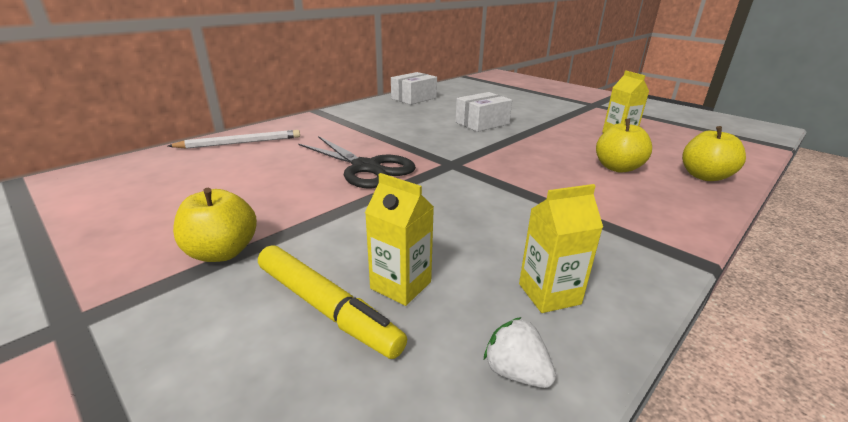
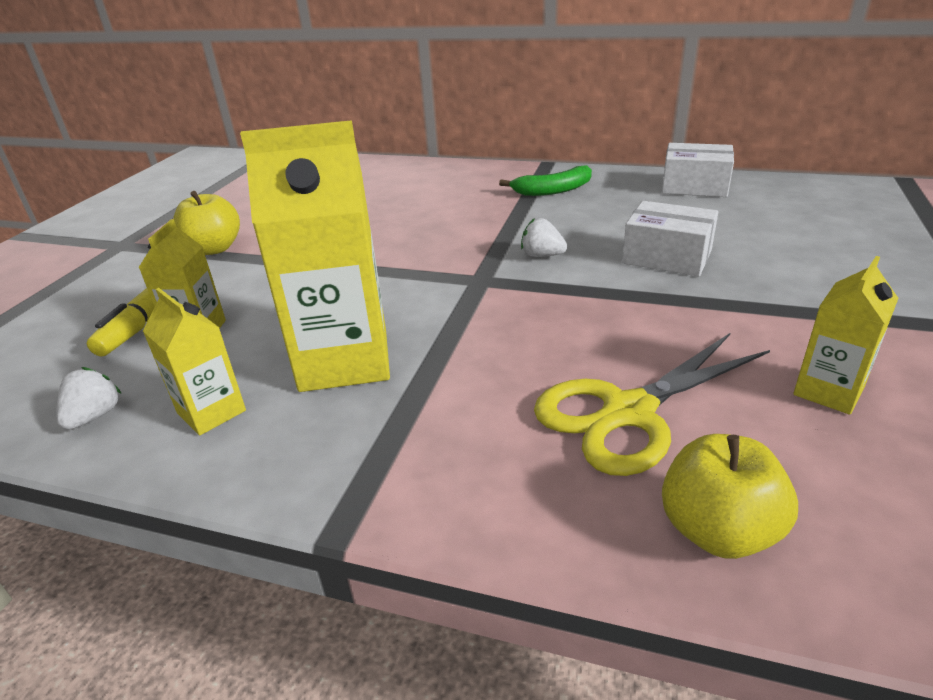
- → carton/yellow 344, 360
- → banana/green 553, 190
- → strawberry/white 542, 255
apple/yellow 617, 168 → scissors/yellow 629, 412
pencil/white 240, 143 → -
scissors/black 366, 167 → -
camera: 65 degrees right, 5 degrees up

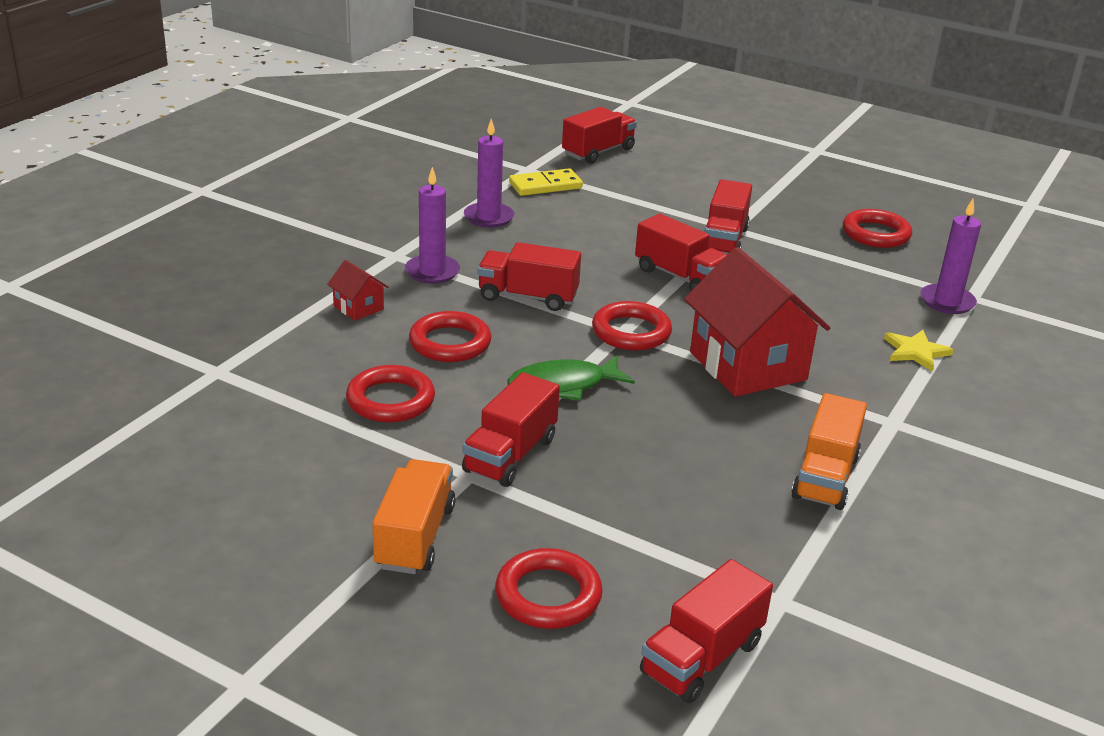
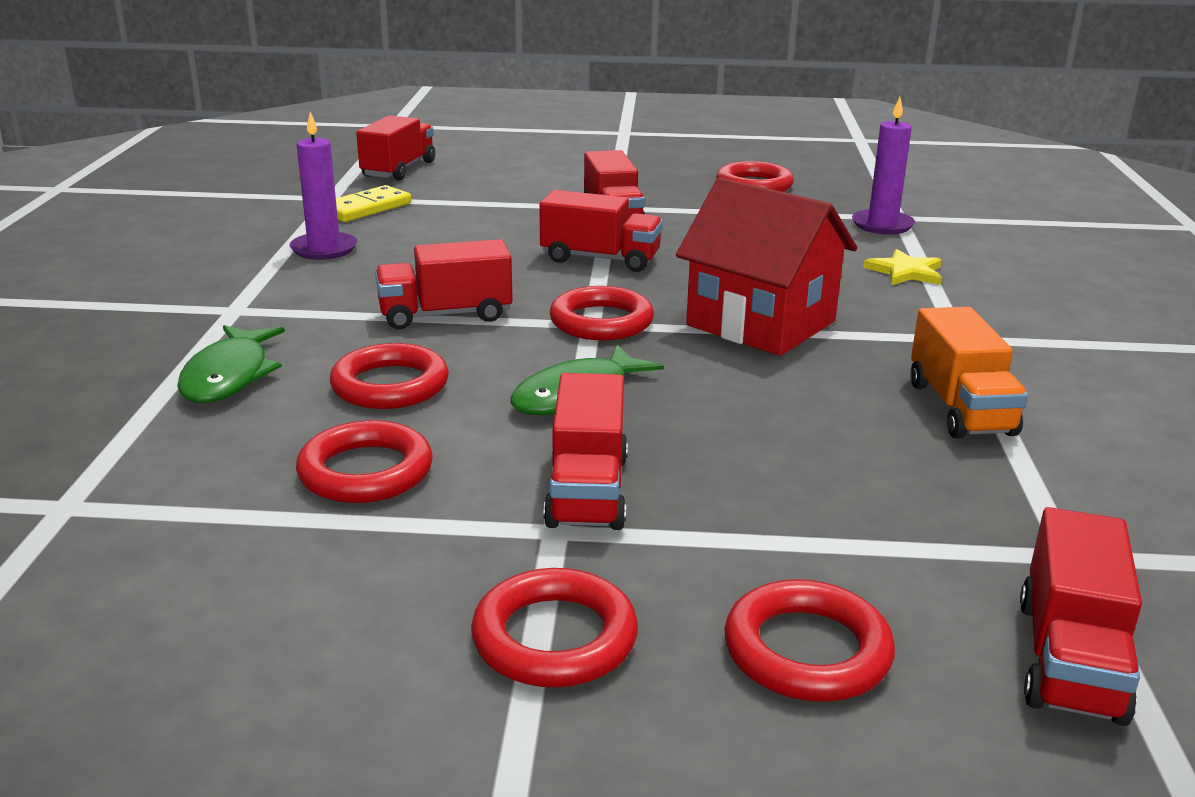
house/red 358, 308 → fish/green 229, 376
truck/orange 415, 537 → ring/red 554, 638
candle/purple 432, 272 → -
camera: 25 degrees left, 5 degrees down

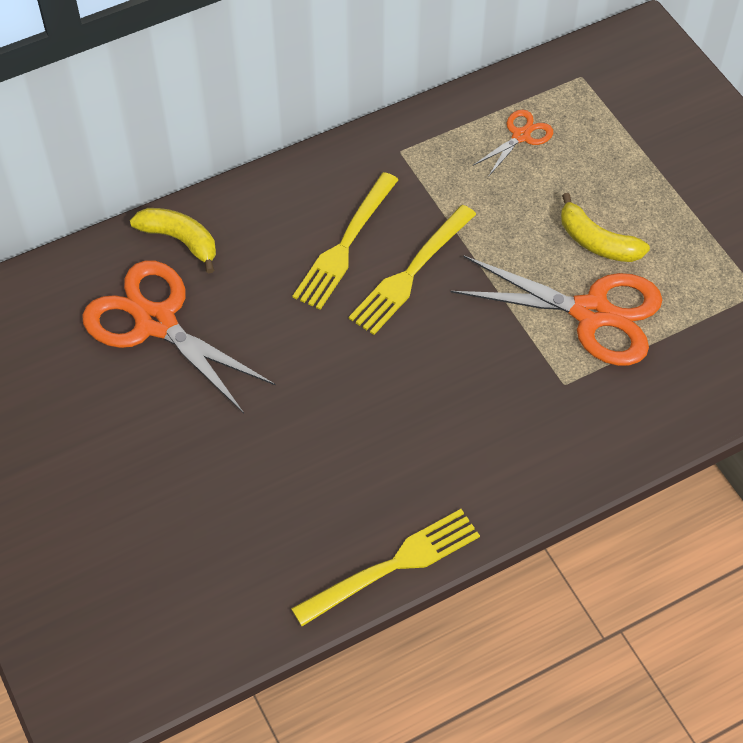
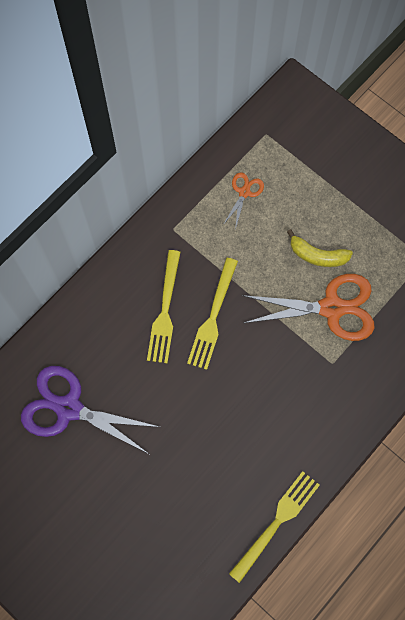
scissors/orange 156, 322 → scissors/purple 69, 408
banana/yellow 180, 240 → -
camera: 20 degrees left, 15 degrees up

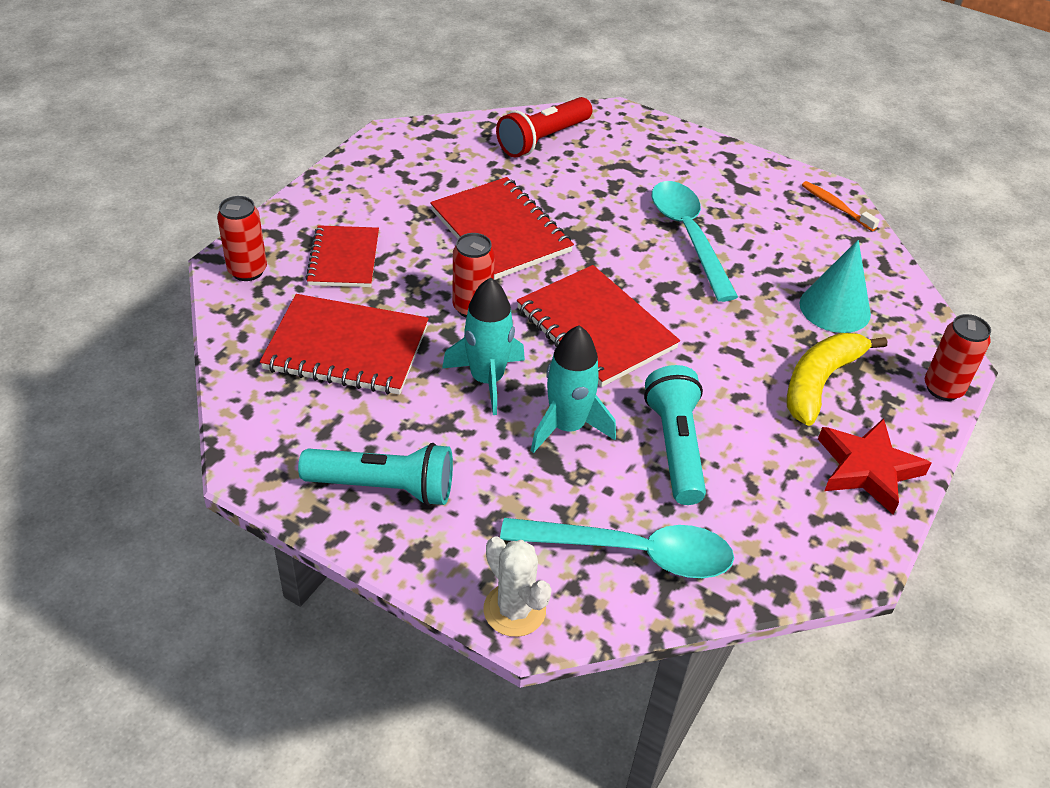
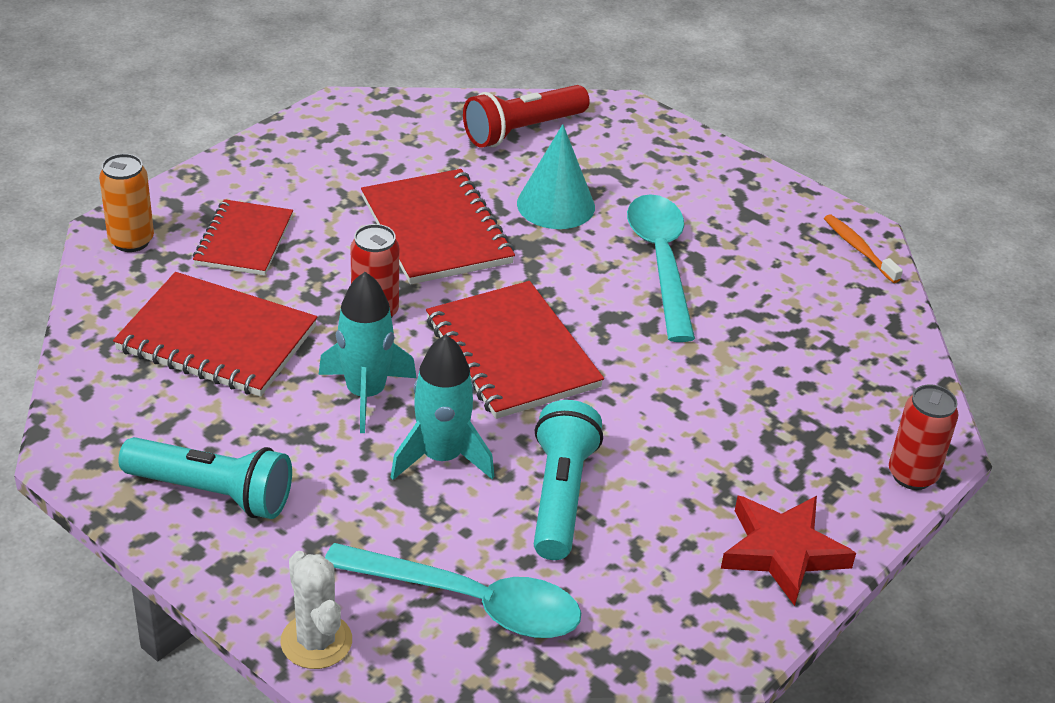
can/red 247, 271 → can/orange 131, 241
cone/turquoise 835, 308 → cone/turquoise 556, 205, moved
banana/yellow 820, 382 → -
camera: 10 degrees right, 5 degrees down

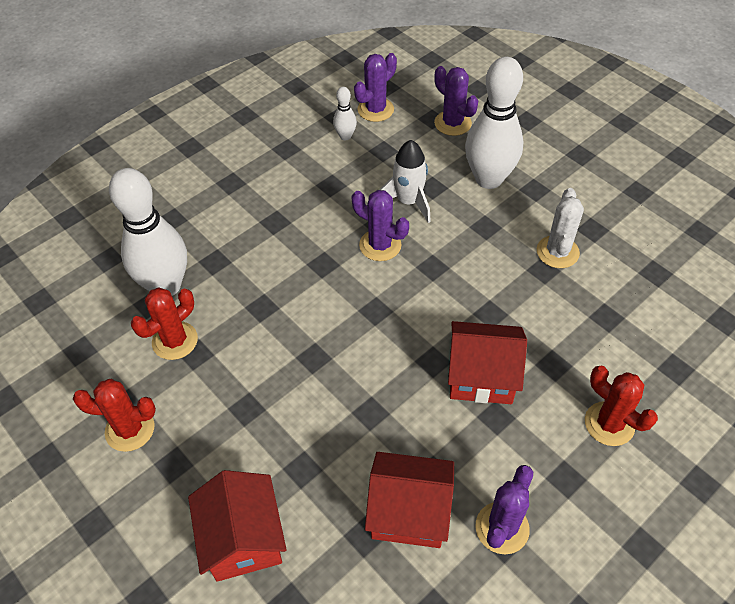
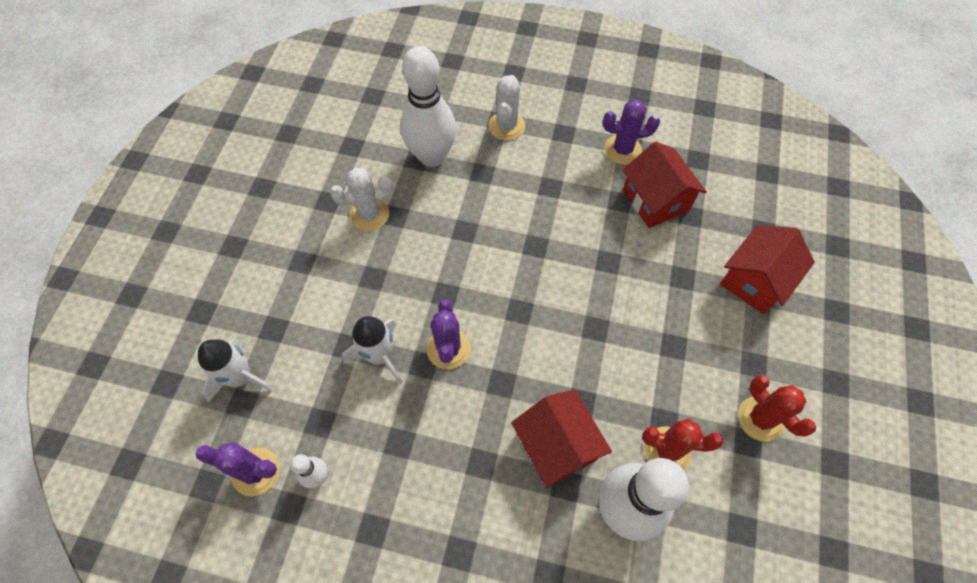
cactus/purple 452, 123 → rocket/white 240, 378
bowling pin/white 488, 179 → bowling pin/white 432, 156, moved
cactus/red 609, 424 → cactus/white 506, 126
house/red 481, 376 → house/red 557, 446, moved
camera: 125 degrees left, 10 degrees up

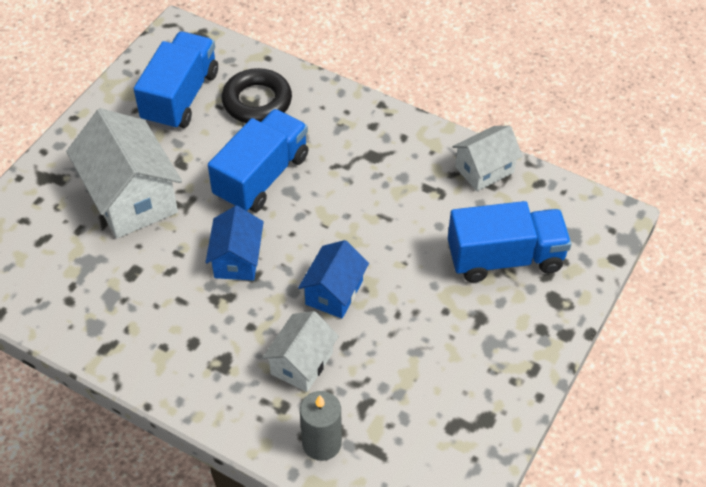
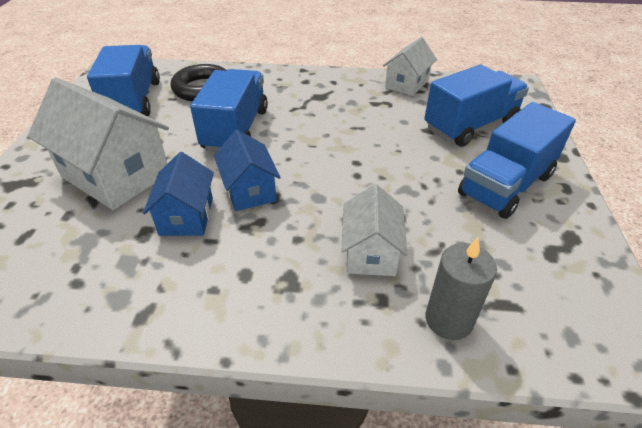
house/blue 334, 292 → house/blue 186, 216, moved
- → truck/blue 506, 185
camera: 25 degrees left, 10 degrees down

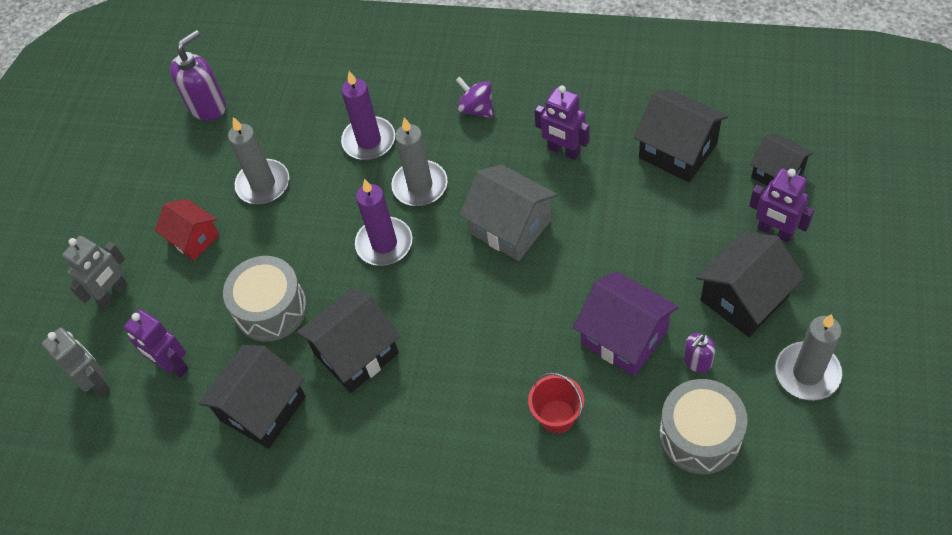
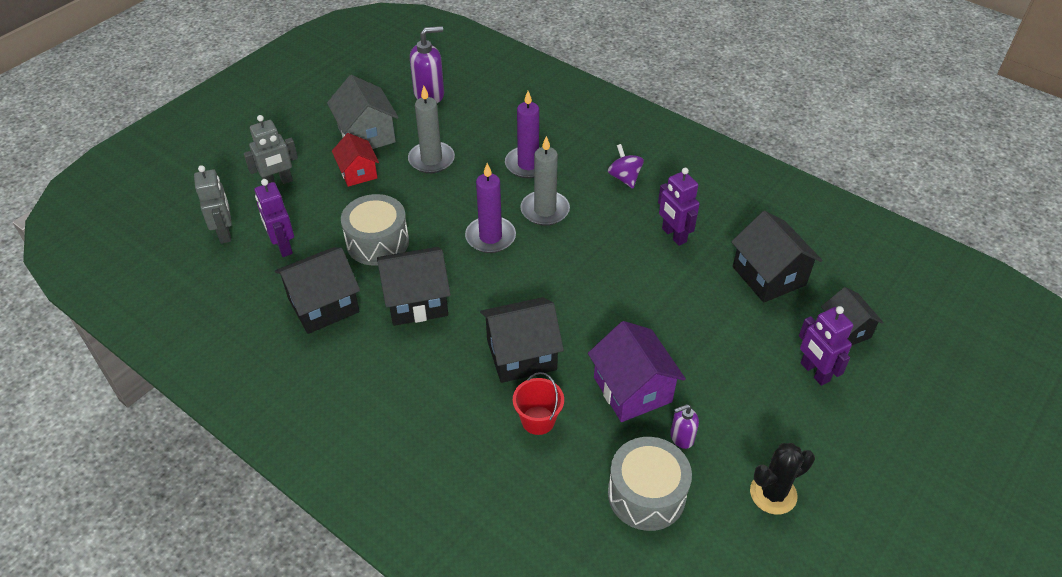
house/grey 510, 227 → house/grey 366, 135, moved
house/black 744, 298 → house/black 521, 354, moved
candle/grey 807, 373 → cactus/black 773, 494
camera: 20 degrees right, 10 degrees down

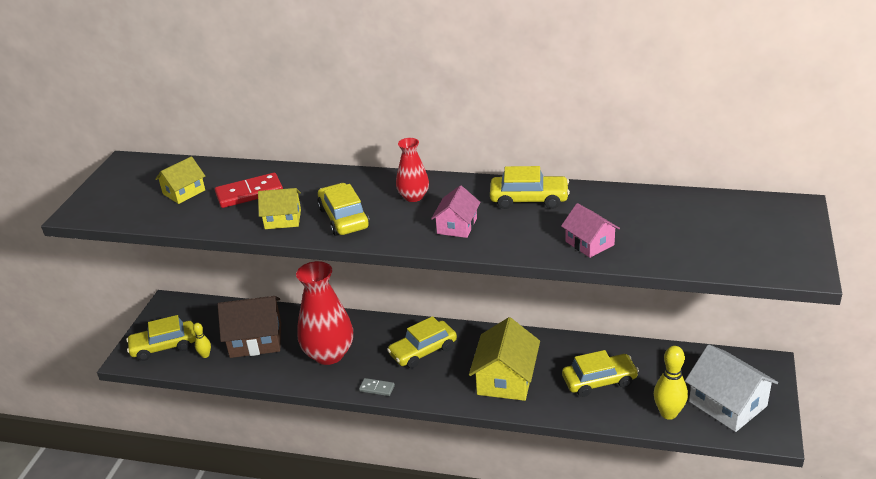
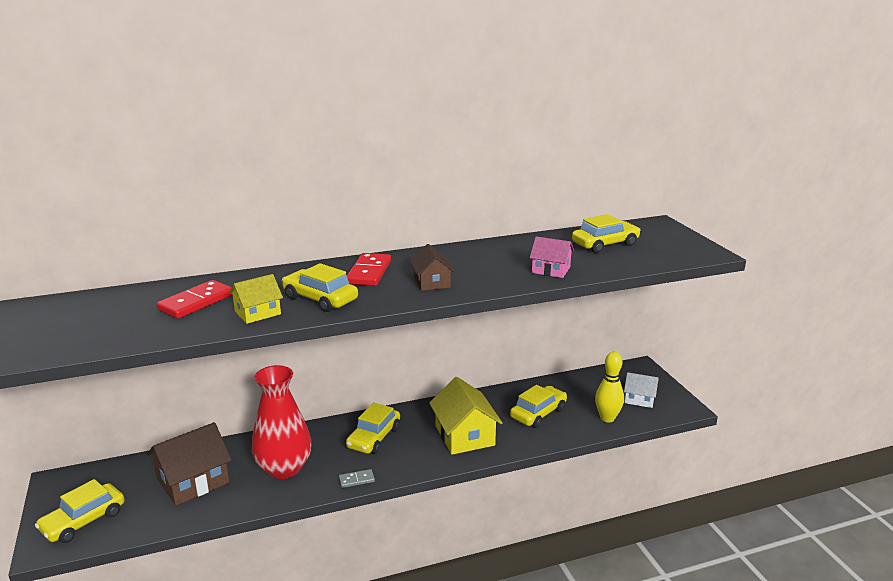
vase/red 413, 197 → domino/red 369, 272
house/pink 457, 226 → house/brown 432, 282
car/yellow 529, 199 → car/yellow 605, 244, moved
house/white 727, 404 → house/white 639, 399, x0.58
house/yellow 184, 192 → -
bowling pin/yellow 205, 355 → -
camera: 35 degrees left, 10 degrees down

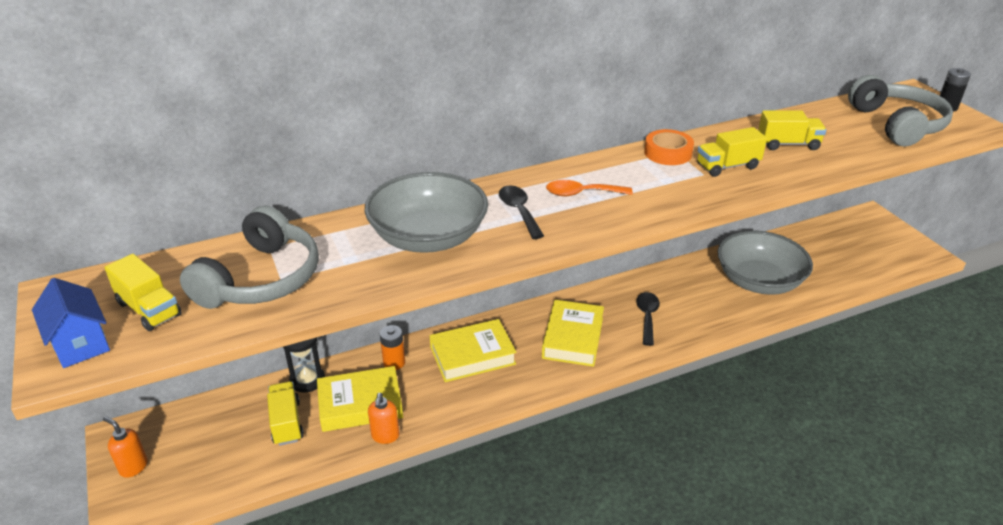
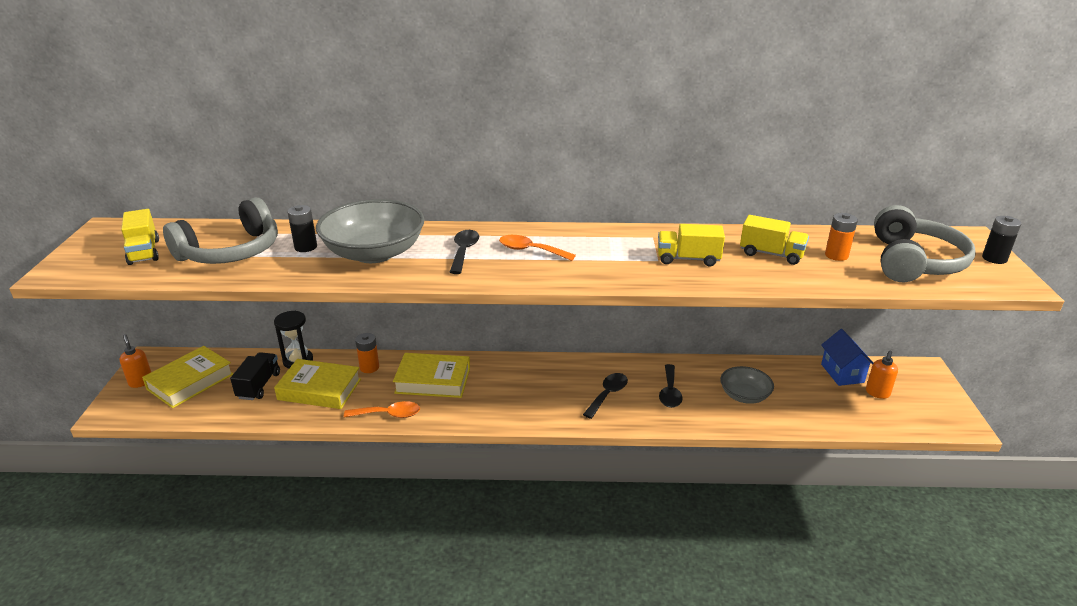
book/yellow 573, 338 → book/yellow 190, 381, moved
truck/yellow 286, 423 → truck/black 259, 385
- → battery/black 306, 247
- → spoon/orange 388, 414
- → spoon/black 670, 392
bowl/grey 758, 281 → bowl/grey 744, 395, x0.55
house/blue 80, 343 → house/blue 842, 373, moved
- → battery/orange 836, 255
soap dispenser/orange 385, 436 → soap dispenser/orange 877, 393, moved
tape/orange 668, 153 → -
camera: 25 degrees right, 5 degrees down

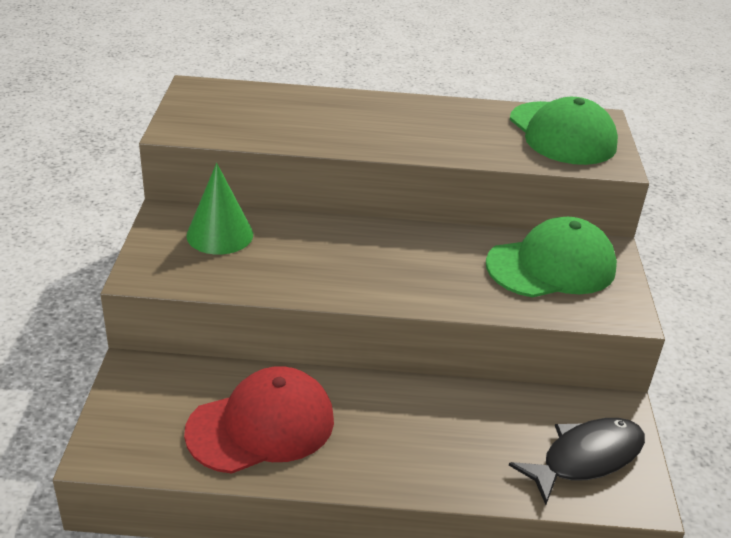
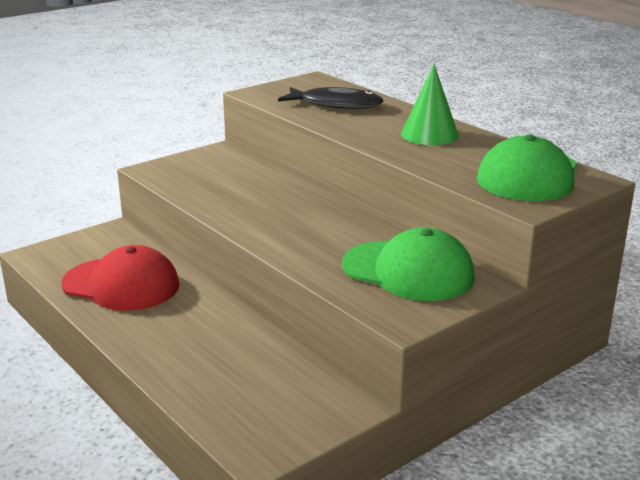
fish/black 586, 458 → fish/black 336, 105, moved
cone/green 220, 235 → cone/green 429, 134, moved
camera: 50 degrees right, 10 degrees down

